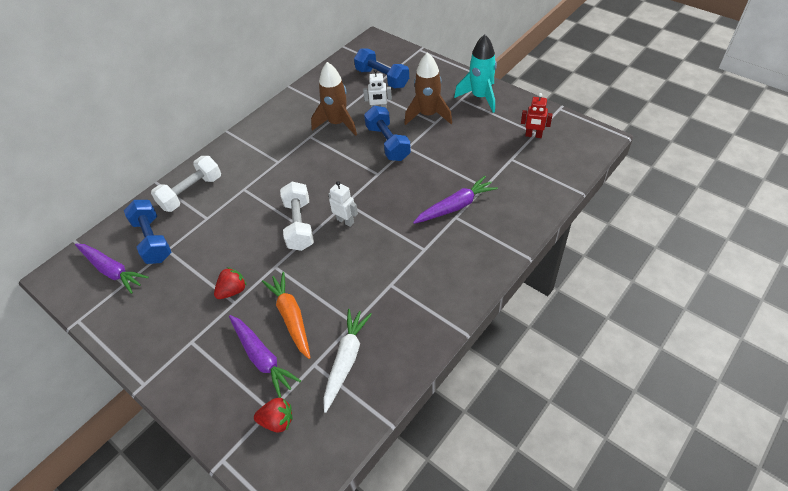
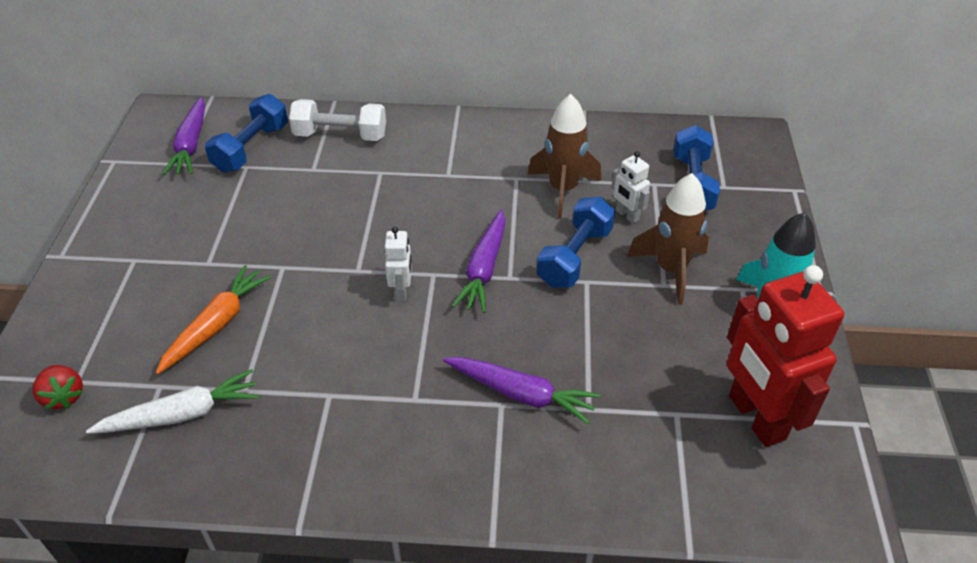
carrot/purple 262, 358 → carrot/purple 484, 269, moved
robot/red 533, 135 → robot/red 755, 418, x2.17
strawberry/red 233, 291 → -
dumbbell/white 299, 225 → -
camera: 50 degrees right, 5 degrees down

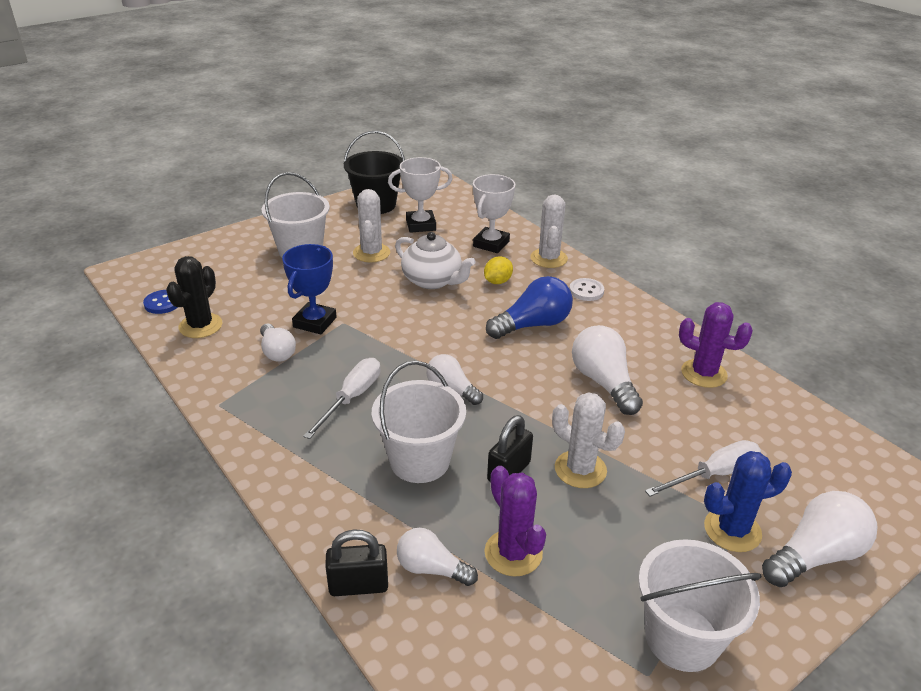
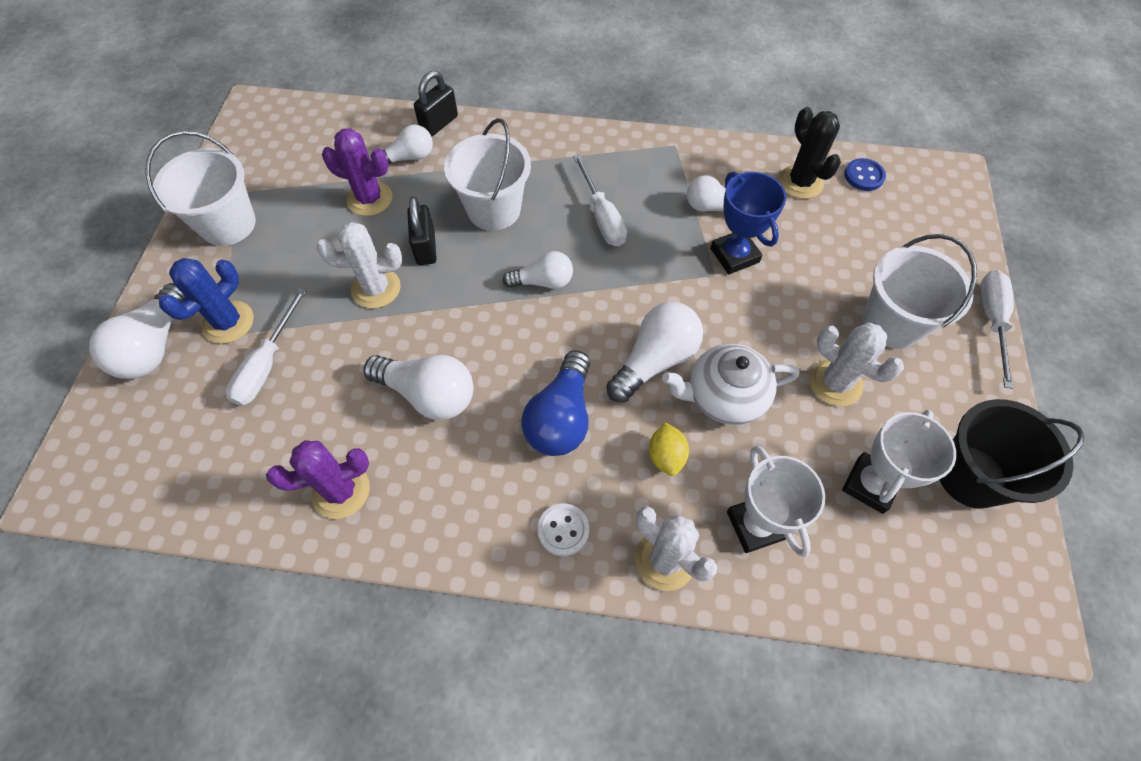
- → light bulb/white 654, 360
- → screwdriver/white 991, 321
camera: 135 degrees right, 25 degrees up

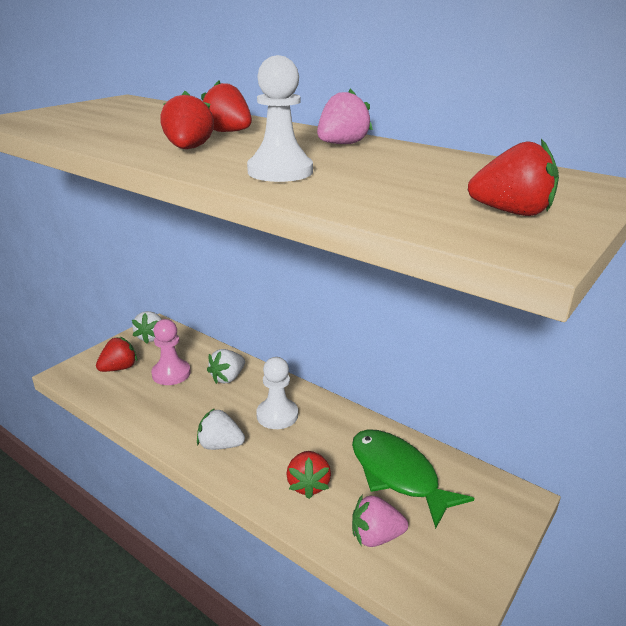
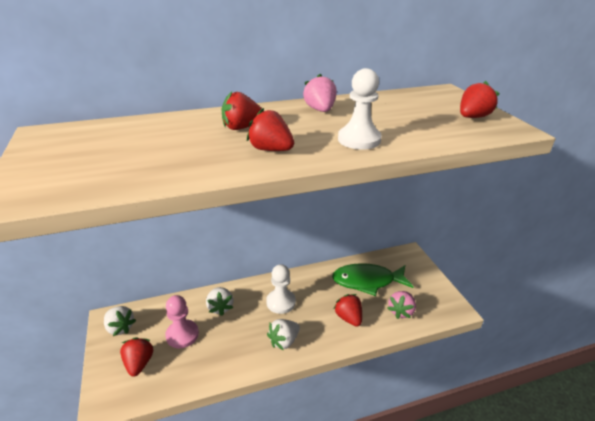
strawberry/red 308, 485 → strawberry/red 348, 318, 150 degrees counterclockwise
camera: 55 degrees left, 5 degrees up

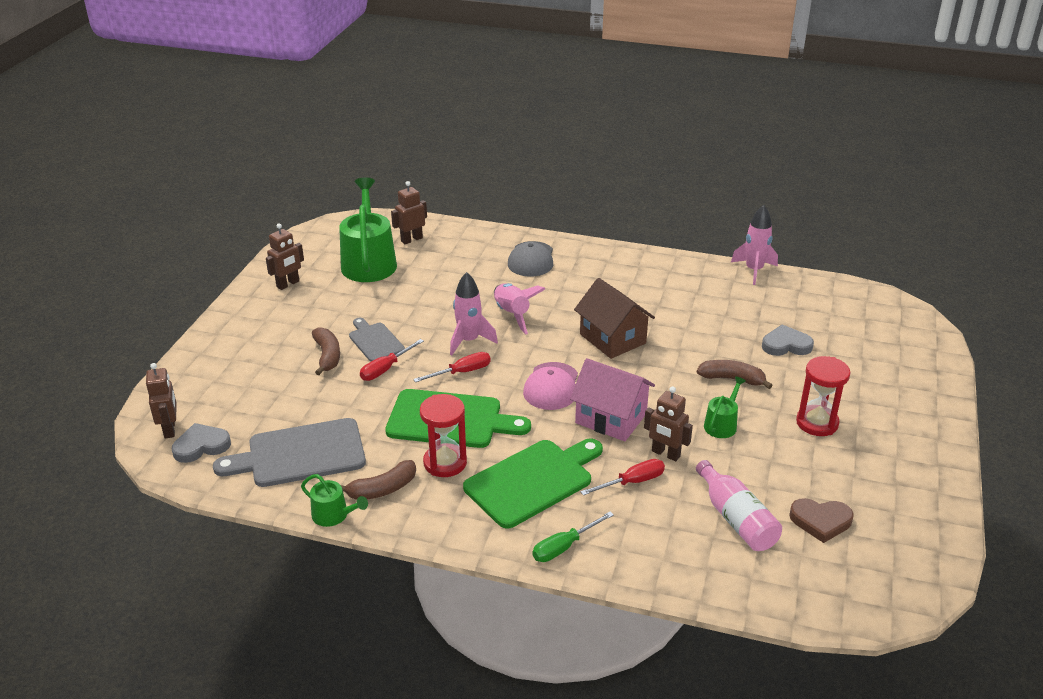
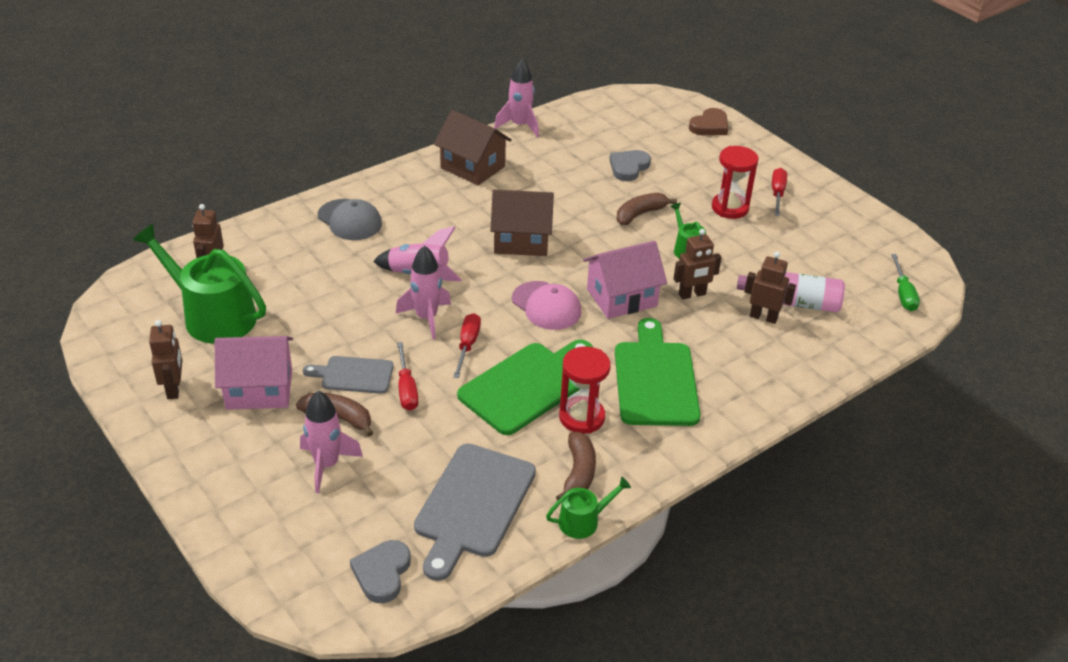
- → house/pink 259, 389
- → rocket/pink 327, 465
- → house/brown 472, 167
heart/brown 820, 521 → heart/brown 709, 126, moved
robot/brown 170, 429 → robot/brown 763, 317, moved
screwdriver/red 632, 482 → screwdriver/red 777, 193, moved
screwdriver/green 564, 547 → screwdriver/green 903, 294, moved
camera: 55 degrees left, 5 degrees up

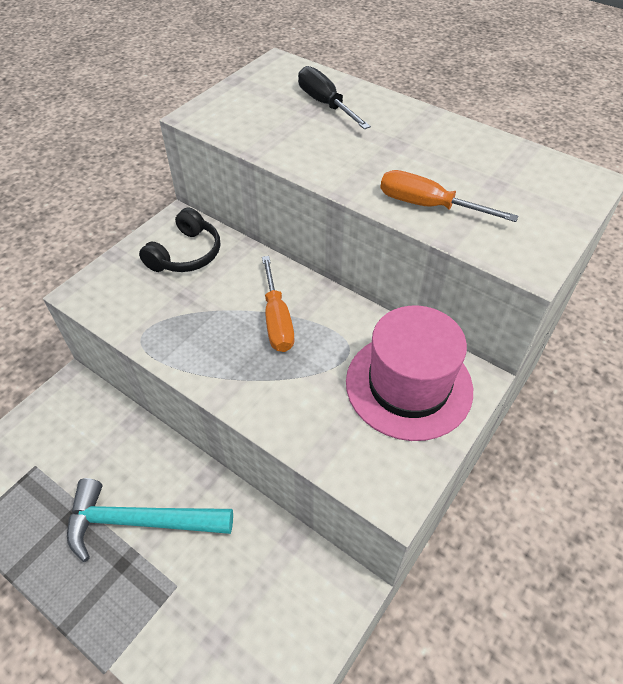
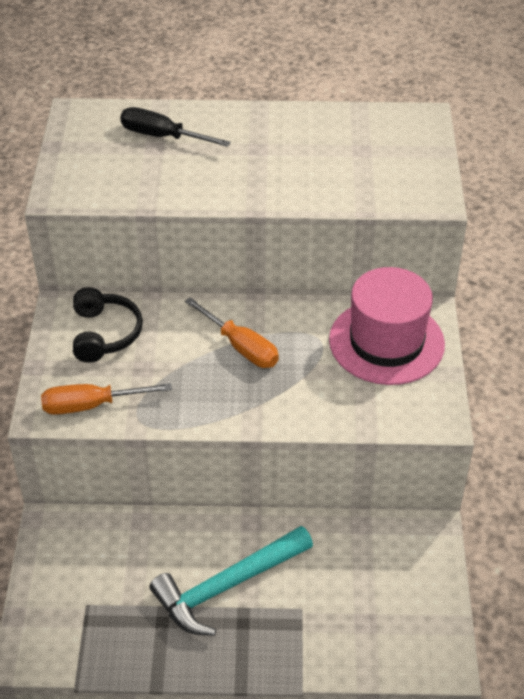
screwdriver/orange 428, 206 → screwdriver/orange 91, 405, moved
camera: 35 degrees left, 5 degrees down

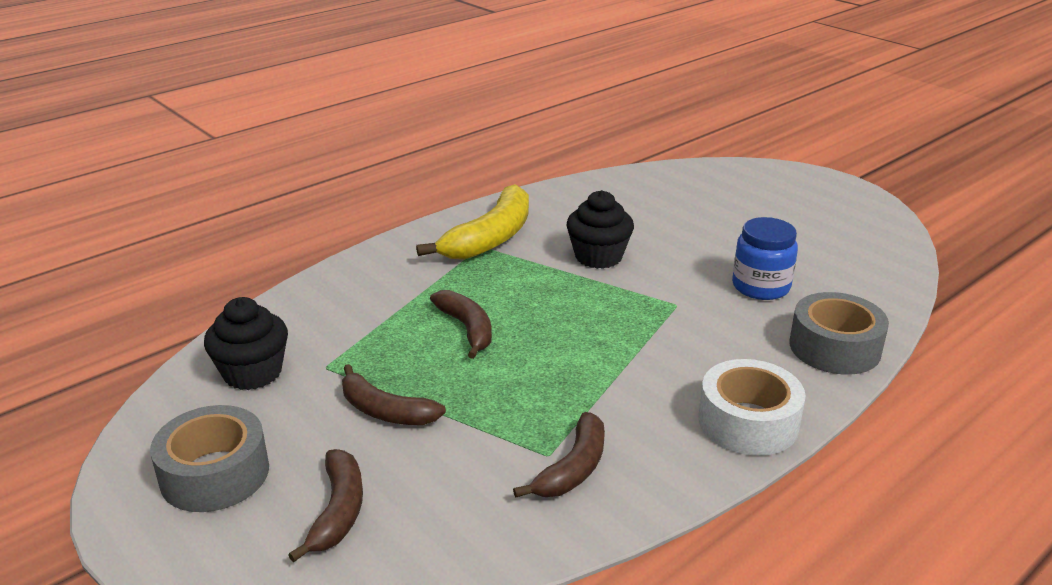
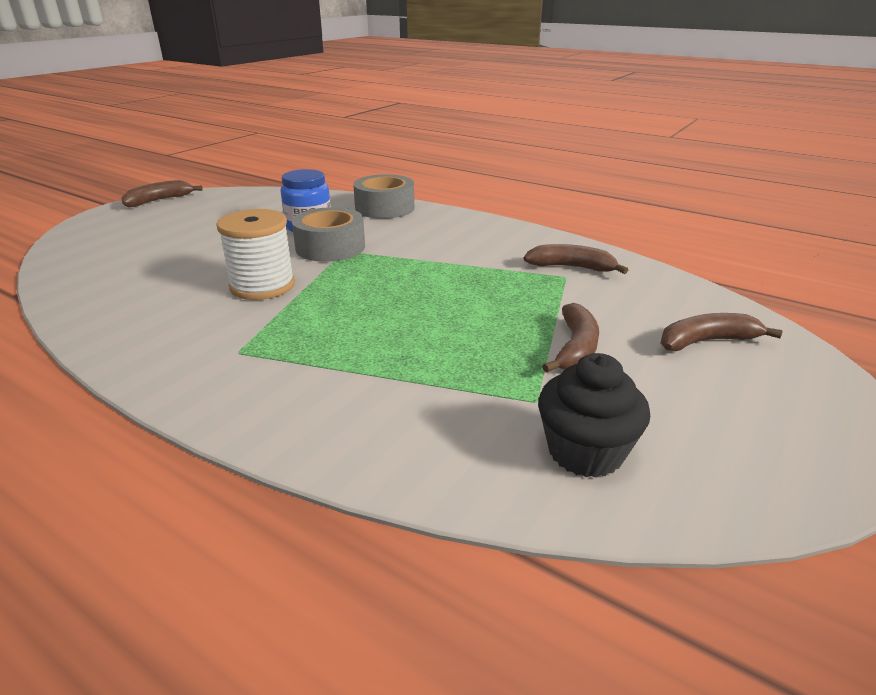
banana/brown 467, 329 → banana/brown 159, 200, moved
cupcake/black 598, 257 → spool/white 262, 286
tape/grey 215, 474 → tape/grey 330, 247, moved
banana/yellow 490, 238 → -
tape/white 748, 422 → -
camera: 105 degrees left, 0 degrees up

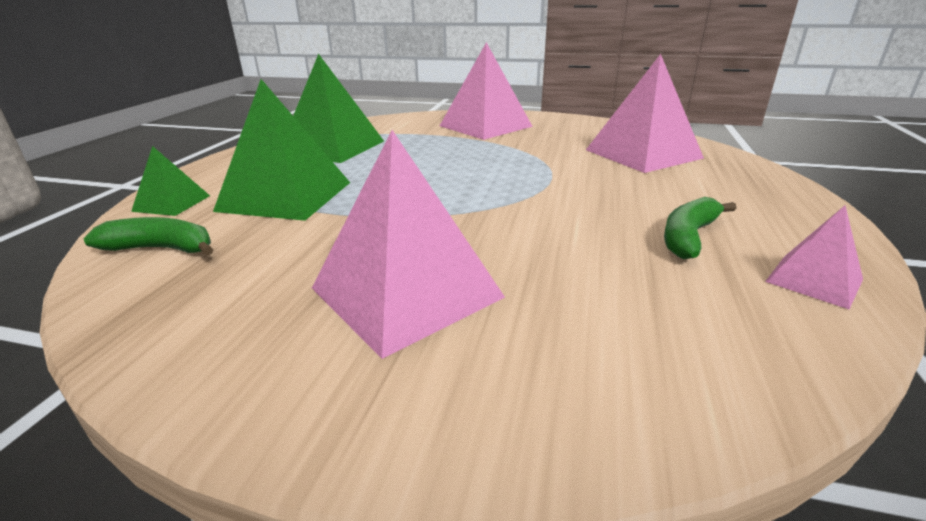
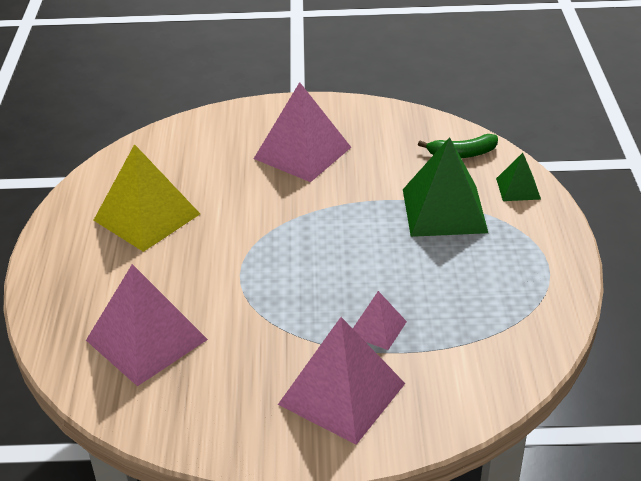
banana/green 688, 237 → pyramid/yellow 147, 217
pyramid/pink 814, 280 → pyramid/pink 377, 328, moved
pyramid/green 332, 147 → -
camera: 165 degrees right, 10 degrees up

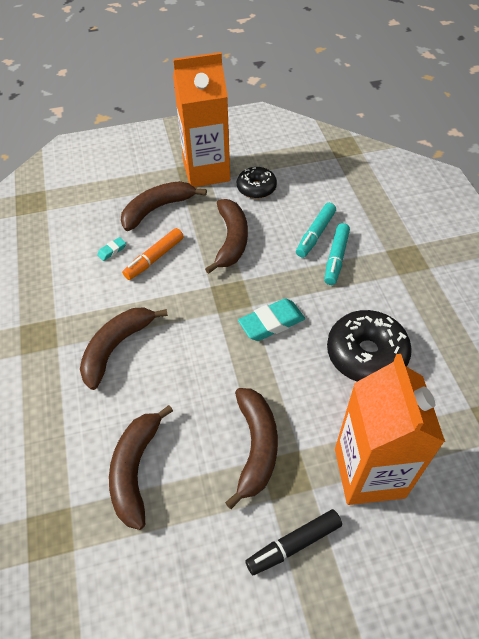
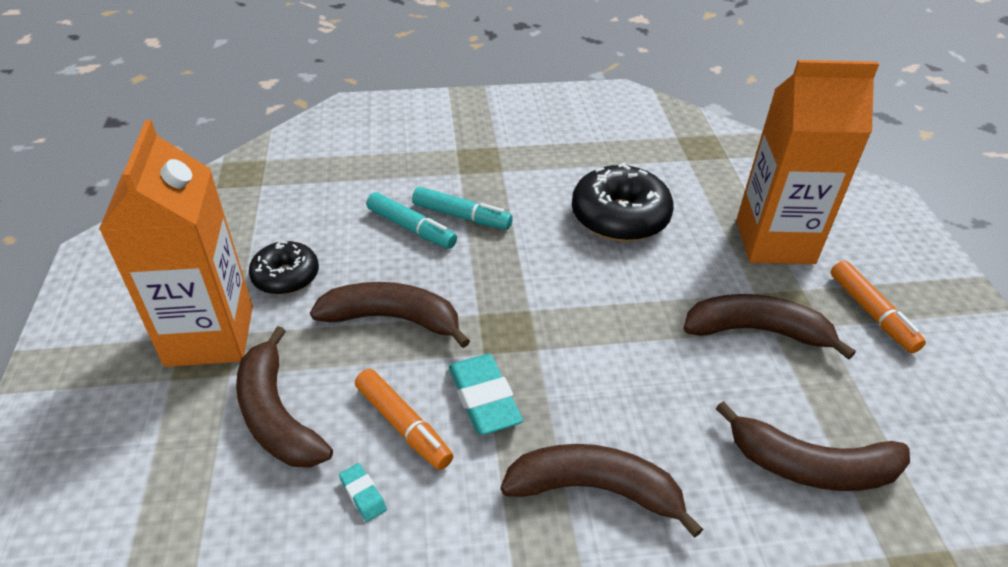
eraser/turquoise 271, 323 → eraser/turquoise 484, 399, moved
banana/brown 116, 348 → banana/brown 595, 489, 150 degrees clockwise
marker/black 294, 544 → marker/orange 871, 313
camera: 85 degrees left, 10 degrees down

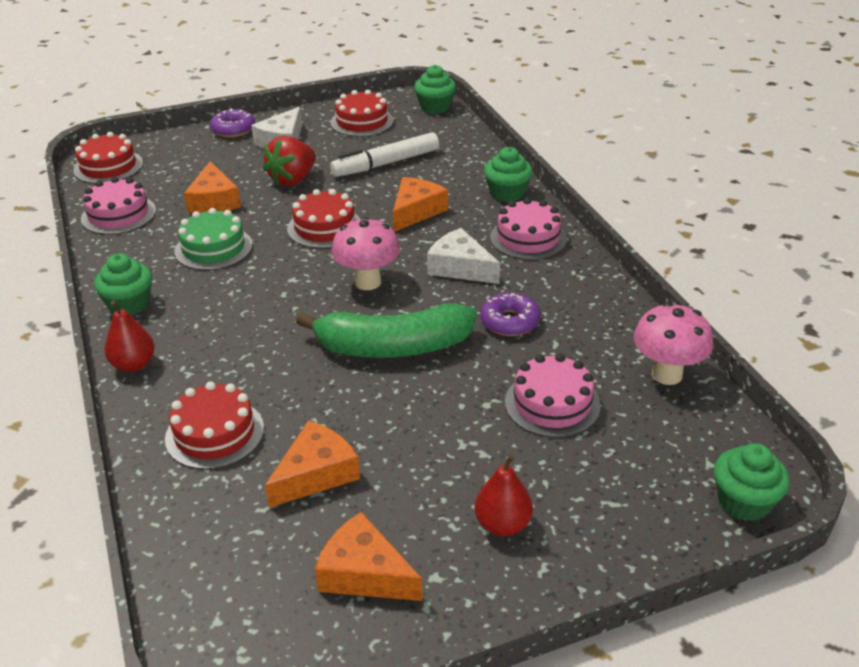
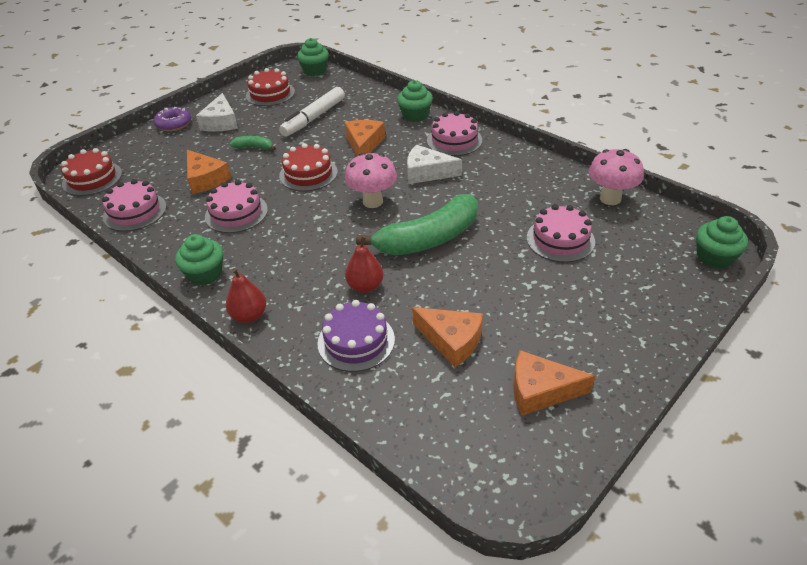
cake/green 213, 248 → cake/pink 236, 213
strawberry/red 293, 180 → banana/green 254, 147
cake/red 214, 433 → cake/purple 356, 341
pear/red 502, 524 → pear/red 365, 286, moved
cheese/orange 316, 474 → cheese/orange 451, 340, 105 degrees clockwise
donut/purple 510, 322 → -
camera: 25 degrees left, 5 degrees up

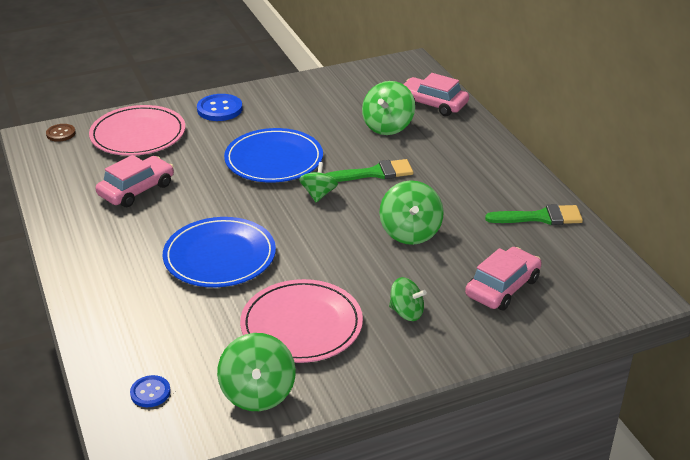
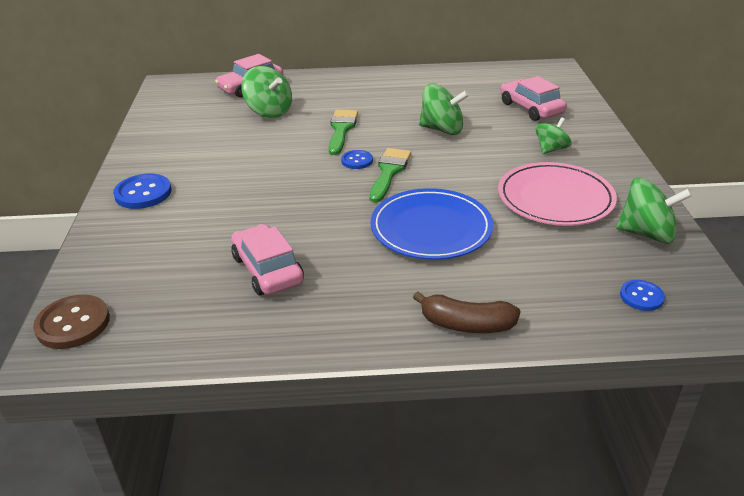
button/brown 61, 134 → button/brown 73, 323, x1.64
spinning top/green 318, 194 → button/blue 357, 161
brush/green 540, 217 → brush/green 389, 172, moved
- → banana/brown 466, 324
plate/pink 138, 135 → -
plate/blue 274, 160 → -
camera: 70 degrees left, 0 degrees up

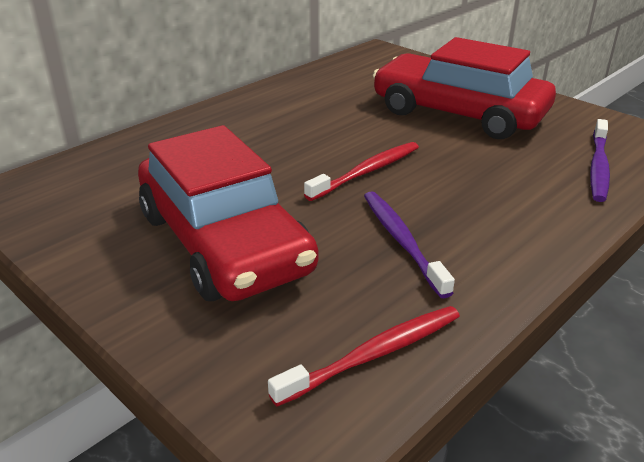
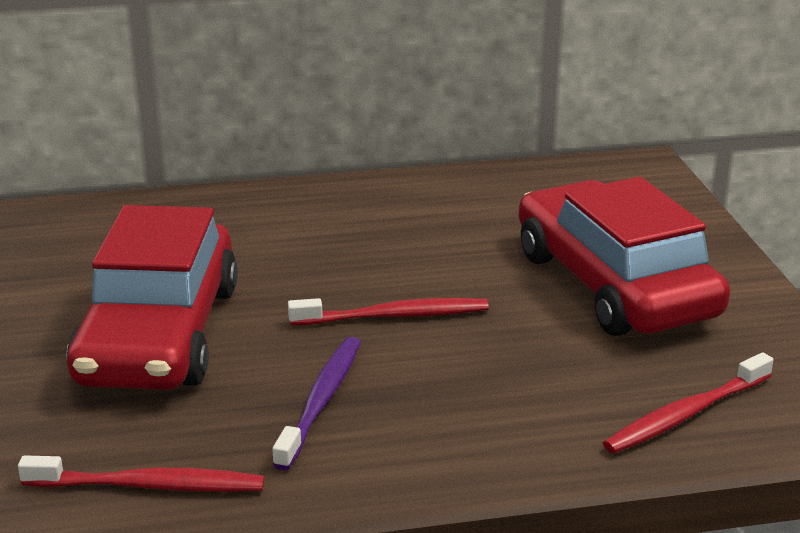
toothbrush/purple 598, 167 → toothbrush/red 685, 415
camera: 35 degrees right, 5 degrees down

